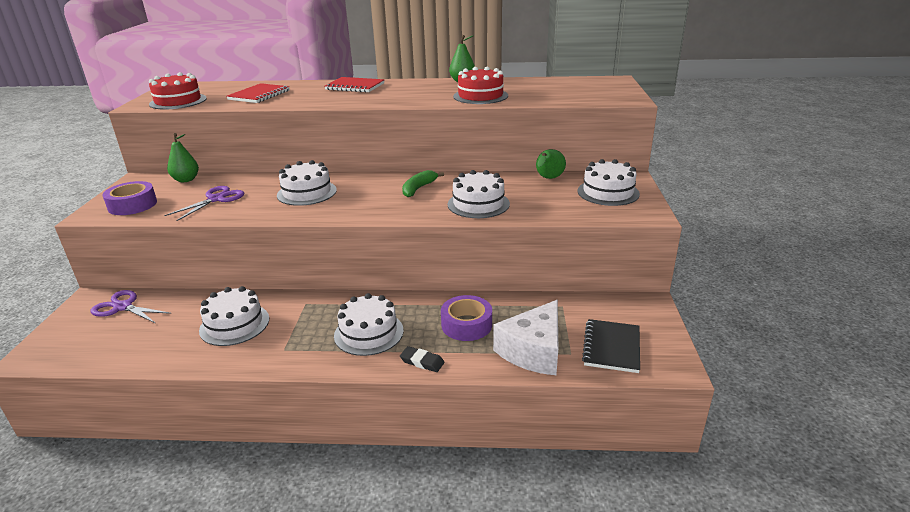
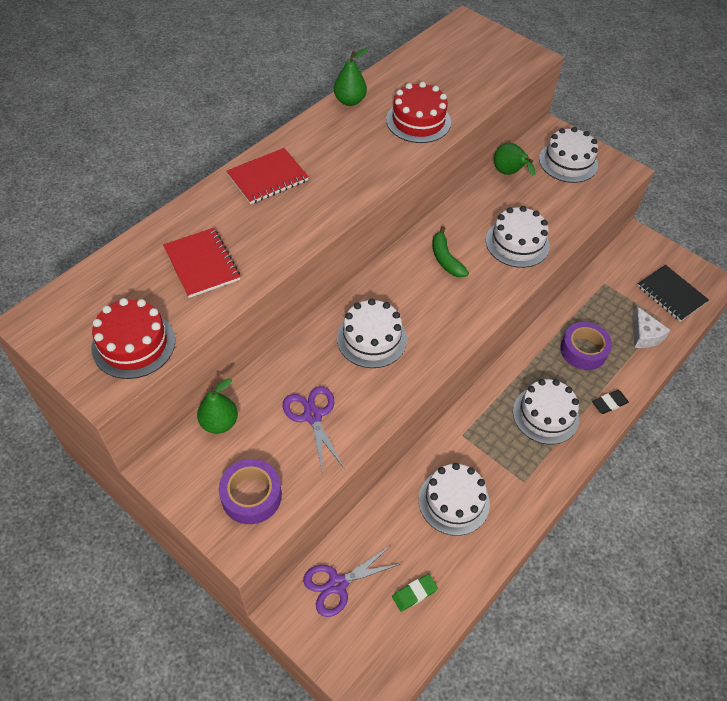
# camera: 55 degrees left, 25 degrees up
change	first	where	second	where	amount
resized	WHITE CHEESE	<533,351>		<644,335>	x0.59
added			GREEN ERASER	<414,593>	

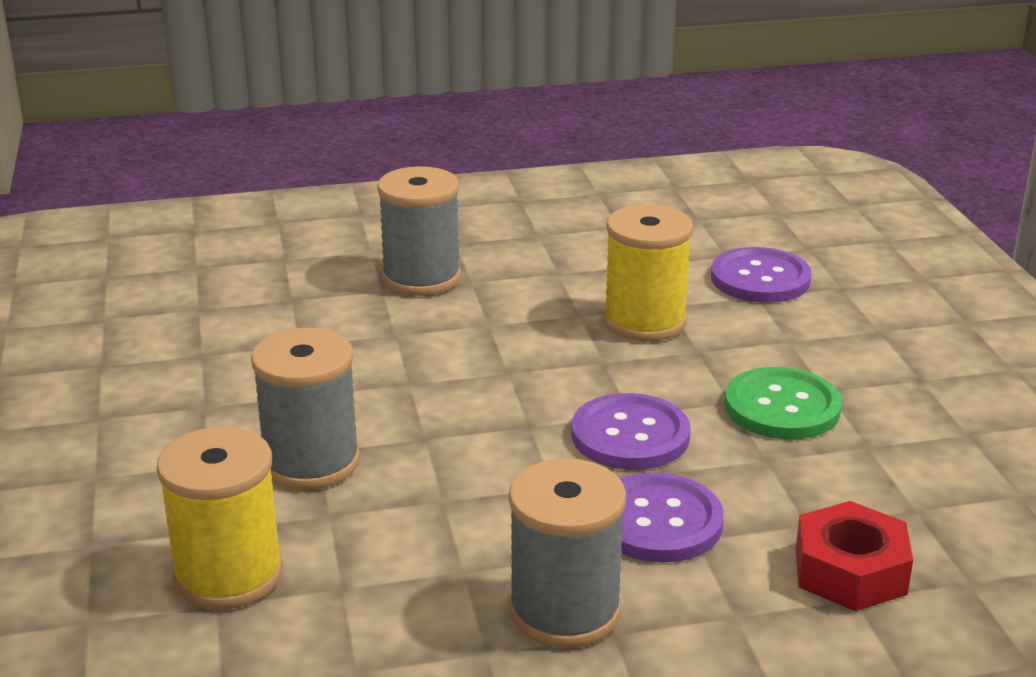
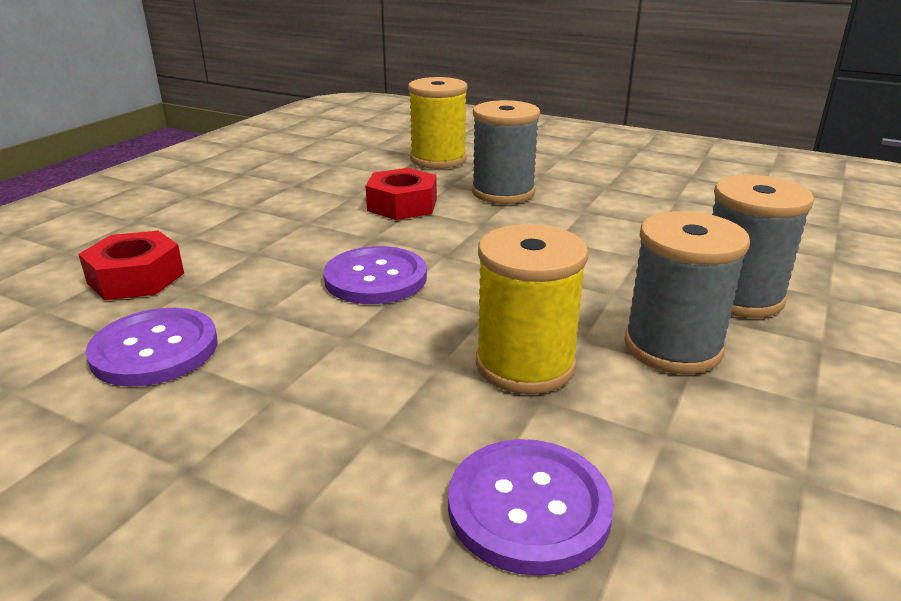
# camera: 130 degrees right, 0 degrees up
change	first	where	second	where	amount
removed	GREEN BUTTON	<782,407>			
moved	GREY SPOOL	<565,611>		<672,347>	
moved	PURPLE BUTTON	<658,521>		<155,350>	
added			RED NUT	<402,205>	

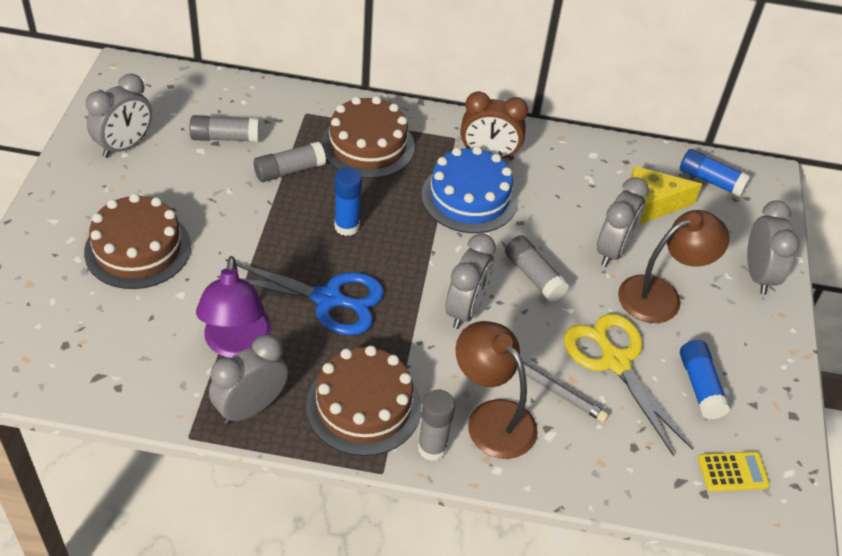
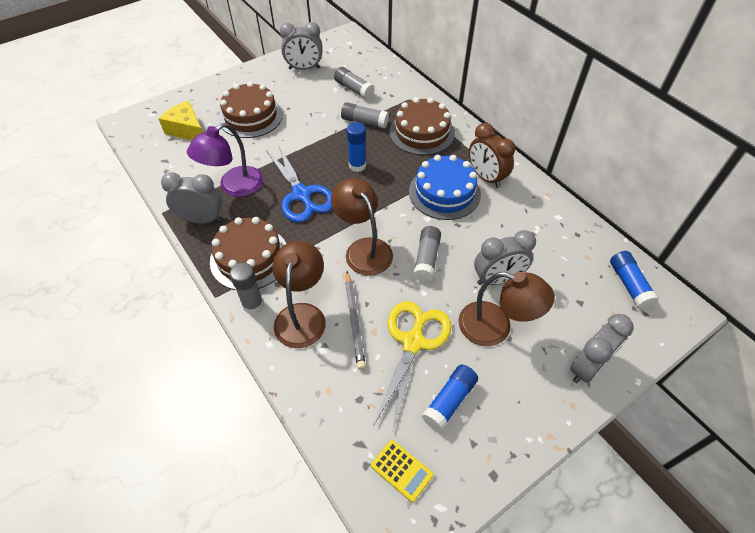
# camera: 50 degrees right, 5 degrees up
change	first	where	second	where	amount
moved	YELLOW CHEESE	<651,204>		<187,130>	
replaced	GREY CLOCK	<466,310>	BROWN LAMP	<363,249>	

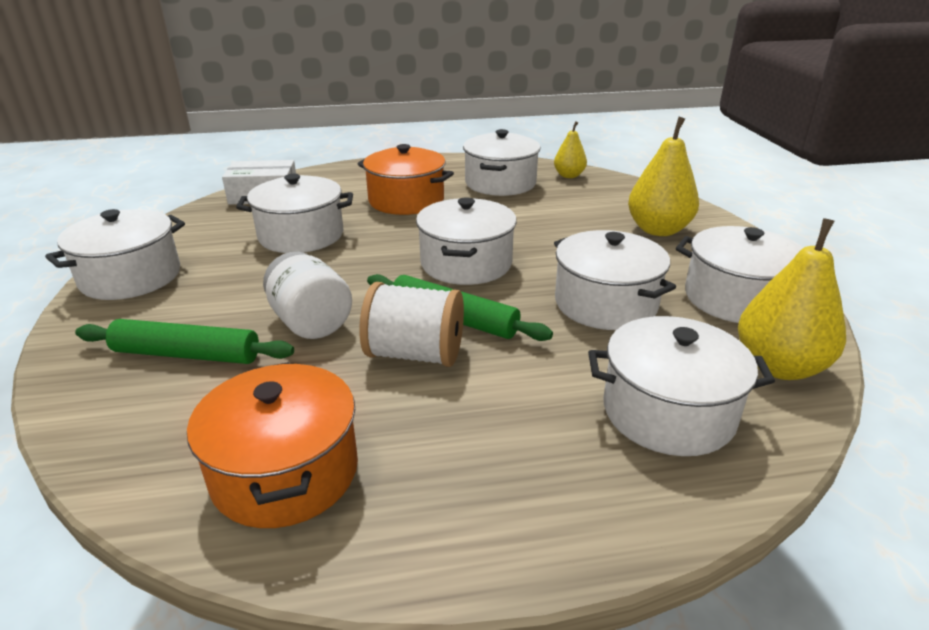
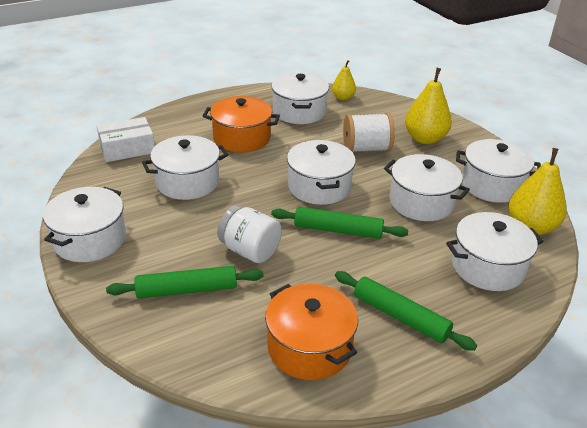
# camera: 20 degrees left, 5 degrees up
change	first	where	second	where	amount
moved	WHITE SPOOL	<415,354>		<366,149>	
added			GREEN ROLLING PIN	<400,316>	

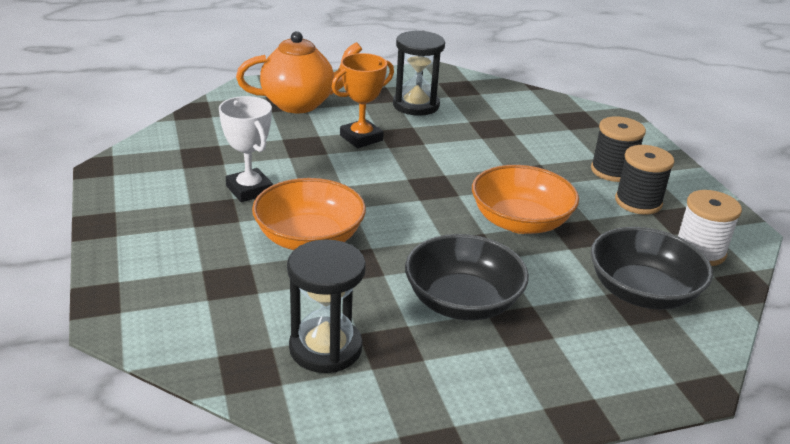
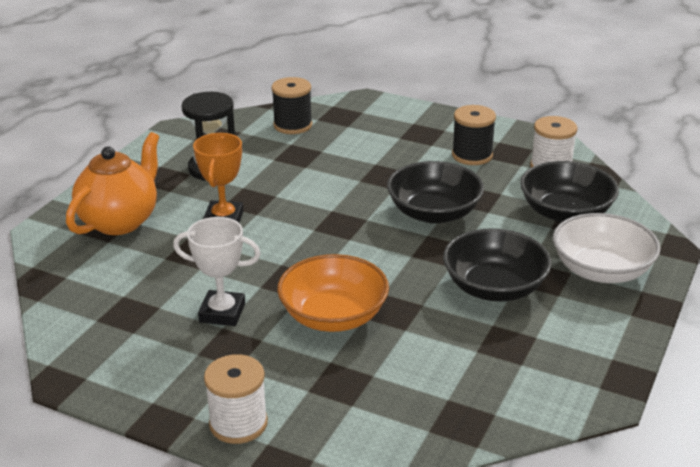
# camera: 45 degrees left, 0 degrees up
change	first	where	second	where	amount
moved	BLACK SPOOL	<612,171>		<293,125>	
recoloured	ORANGE BOWL	<520,222>	BLACK BOWL	<434,213>	
removed	BLACK HOURGLASS	<325,348>			
added			WHITE BOWL	<601,270>	
added			WHITE SPOOL	<238,423>	

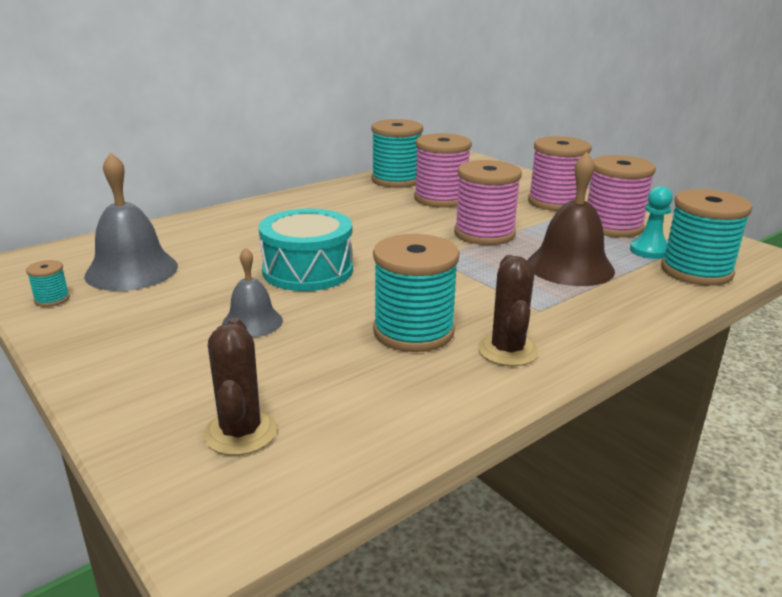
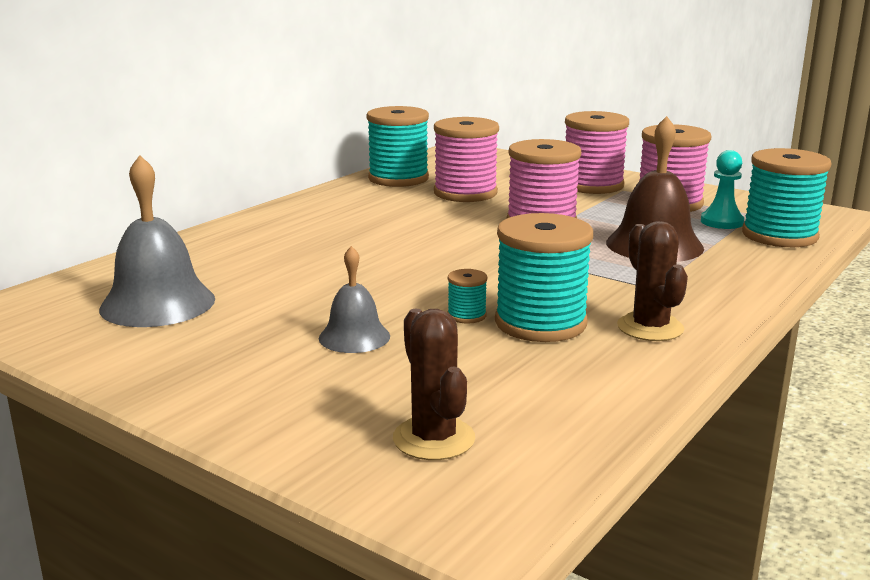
# camera: 15 degrees left, 5 degrees down
change	first	where	second	where	amount
removed	TURQUOISE DRUM	<308,270>			
moved	TURQUOISE SPOOL	<52,299>		<466,315>	

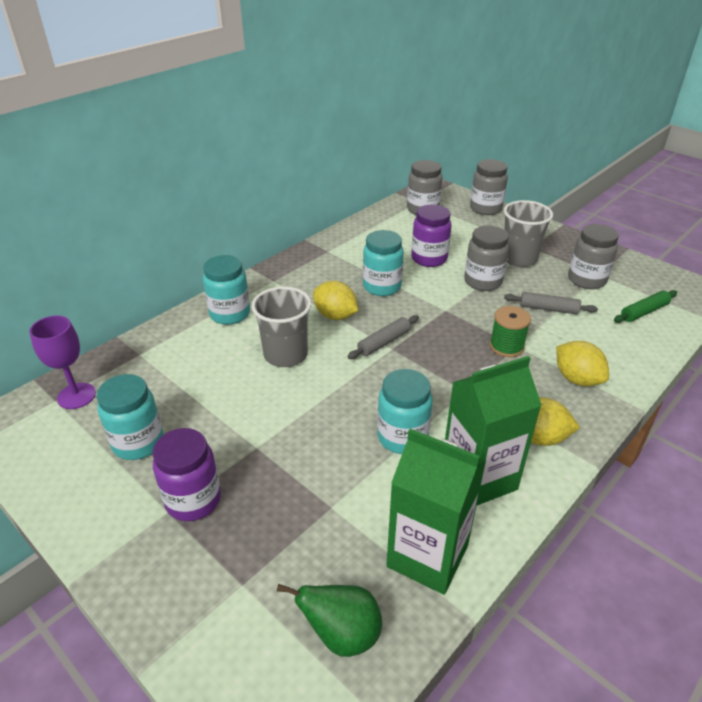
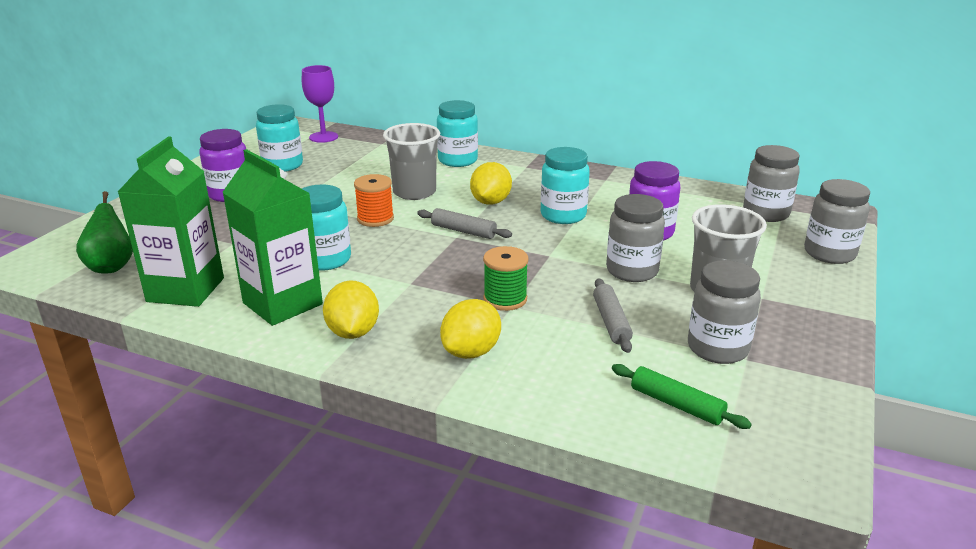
# camera: 70 degrees right, 10 degrees down
change	first	where	second	where	amount
added			ORANGE SPOOL	<375,219>	

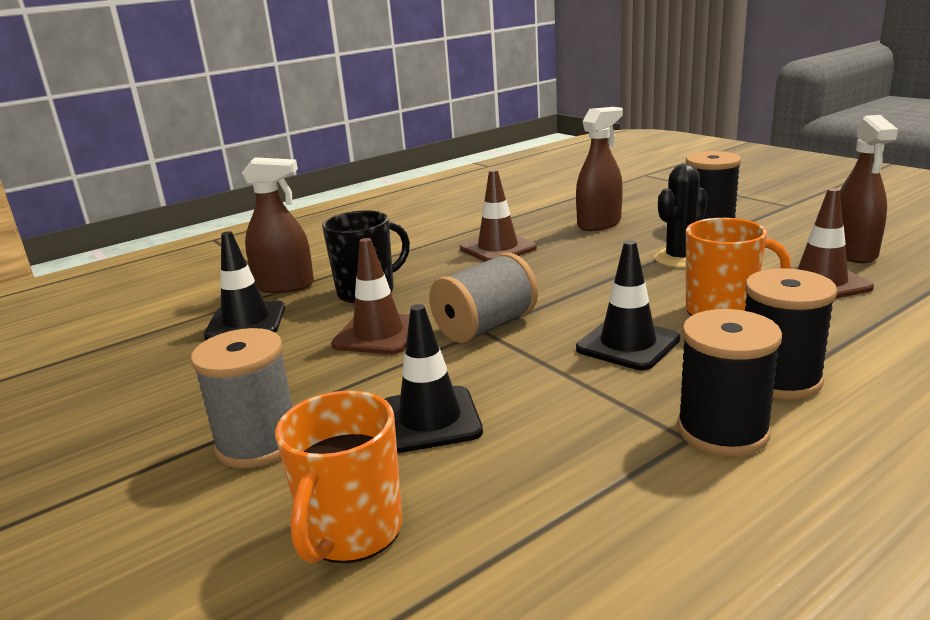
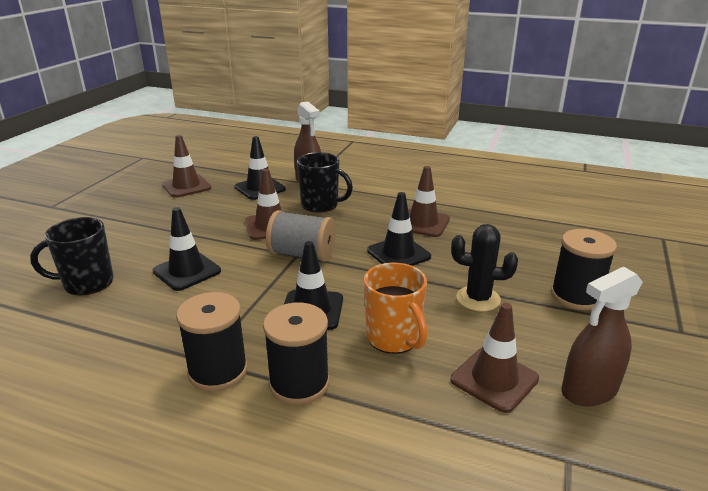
# camera: 55 degrees right, 5 degrees up
change	first	where	second	where	amount
removed	BROWN SPRAY BOTTLE	<599,224>			
removed	GREY SPOOL	<258,443>			
recoloured	ORANGE MUG	<352,532>	BLACK MUG	<87,283>	
added			BROWN TRAFFIC CONE	<186,186>	
added			BLACK TRAFFIC CONE	<398,254>	

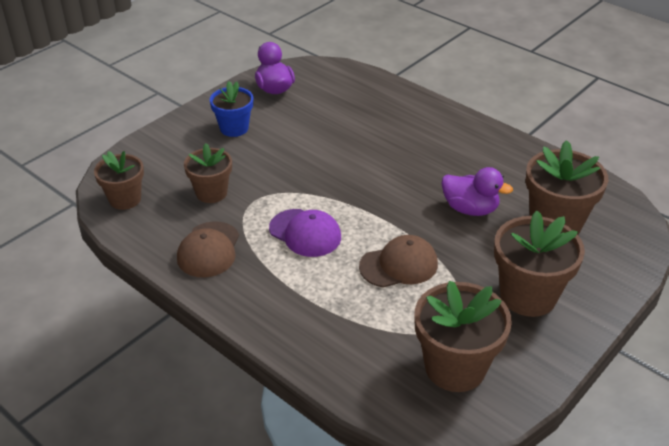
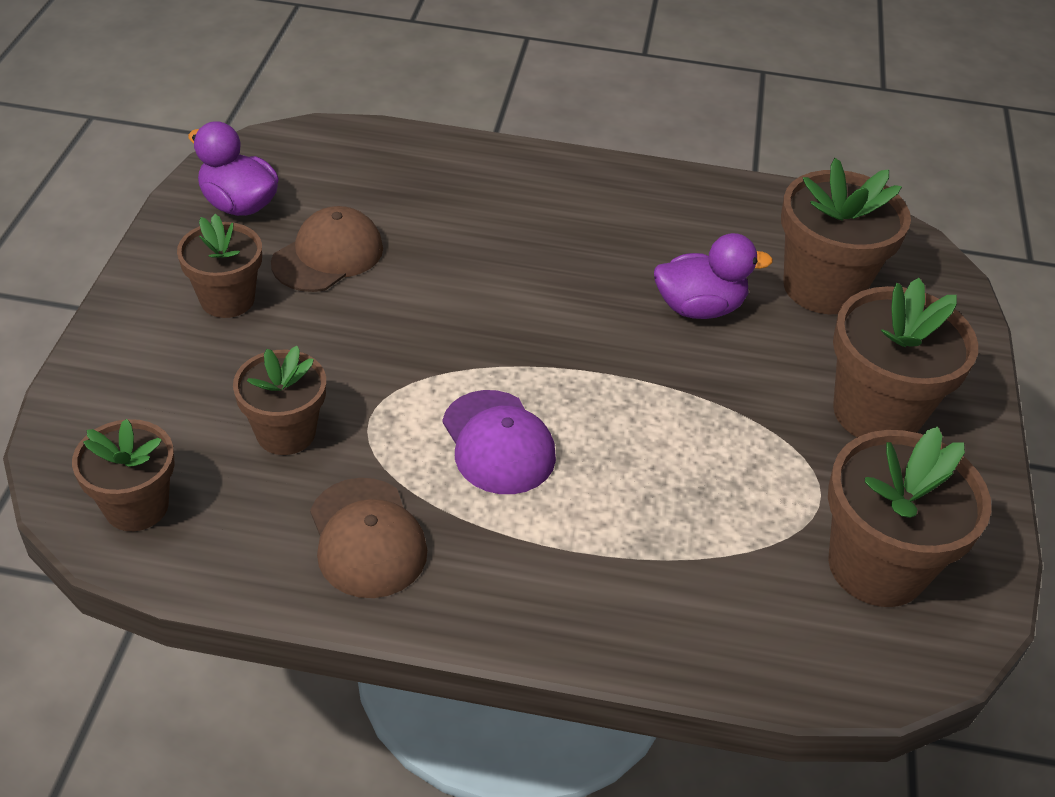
# camera: 35 degrees left, 5 degrees up
change	first	where	second	where	amount
recoloured	BLUE FLOWER POT	<234,128>	BROWN FLOWER POT	<227,299>	
turned	PURPLE CAP	<305,233>		<498,443>	60 degrees clockwise
moved	BROWN CAP	<399,265>		<328,255>	

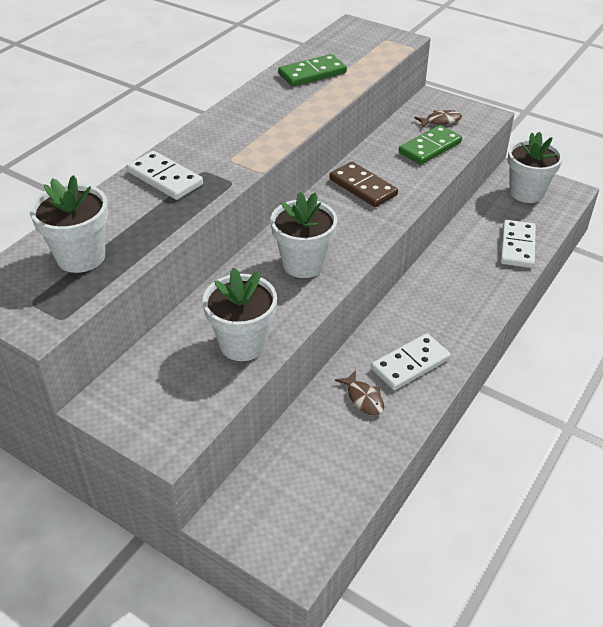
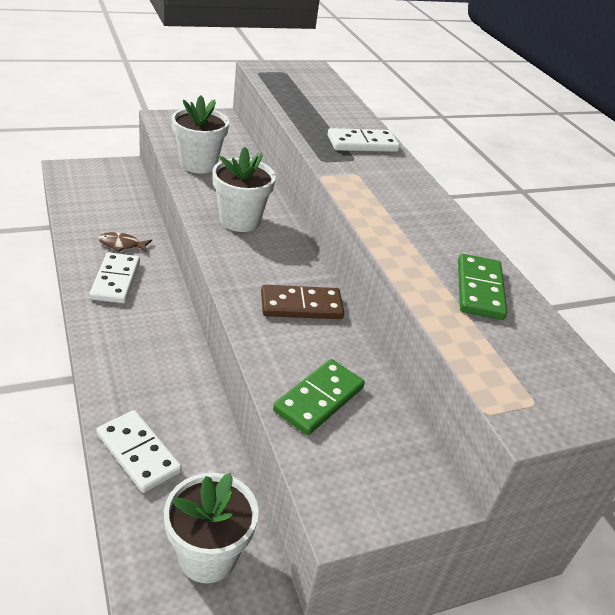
# camera: 120 degrees right, 5 degrees down
change	first	where	second	where	amount
removed	BROWN FISH	<440,121>			
turned	GREEN DOMINO	<430,148>		<318,399>	45 degrees clockwise
removed	WHITE FLOWER POT	<81,257>			

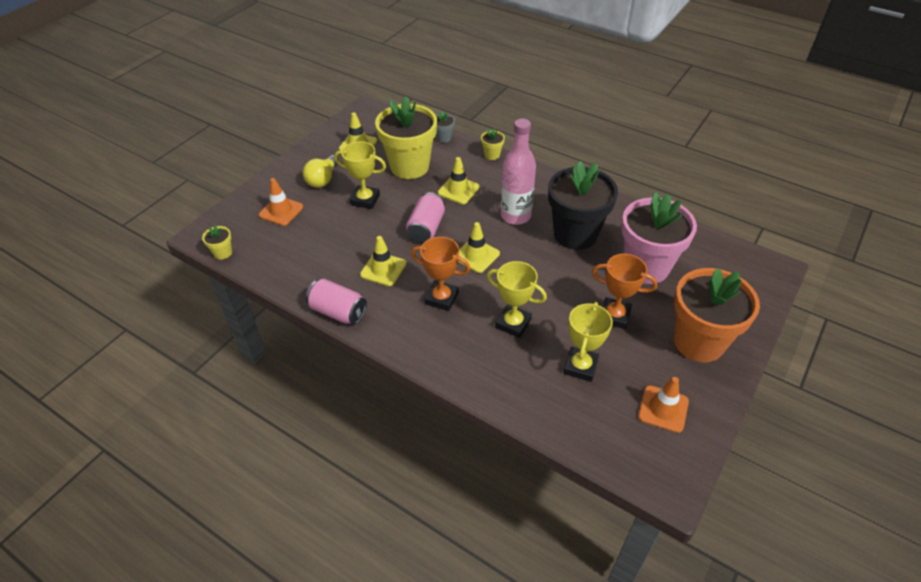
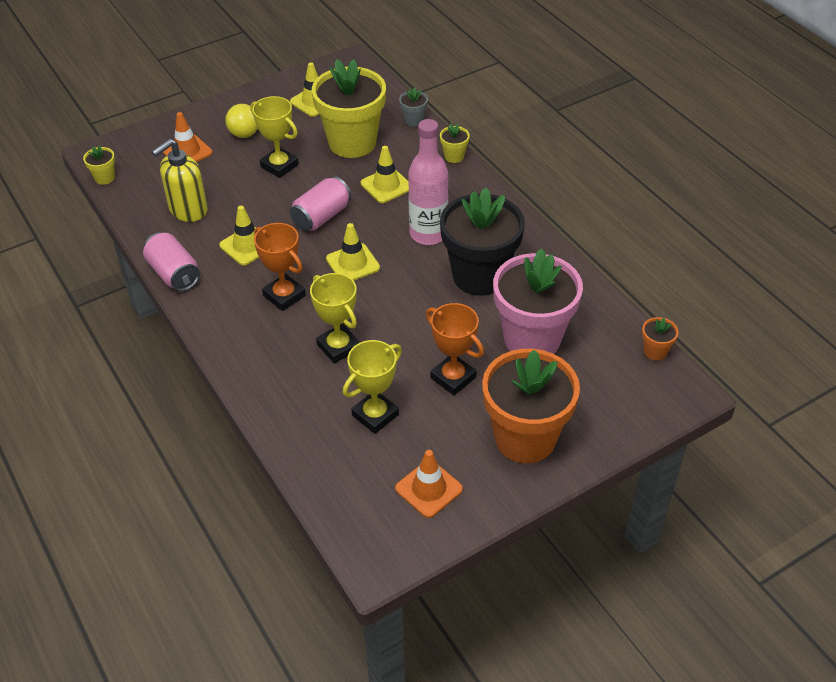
# camera: 25 degrees right, 0 degrees up
change	first	where	second	where	amount
added			YELLOW SOAP DISPENSER	<188,210>	
added			ORANGE FLOWER POT	<655,351>	

